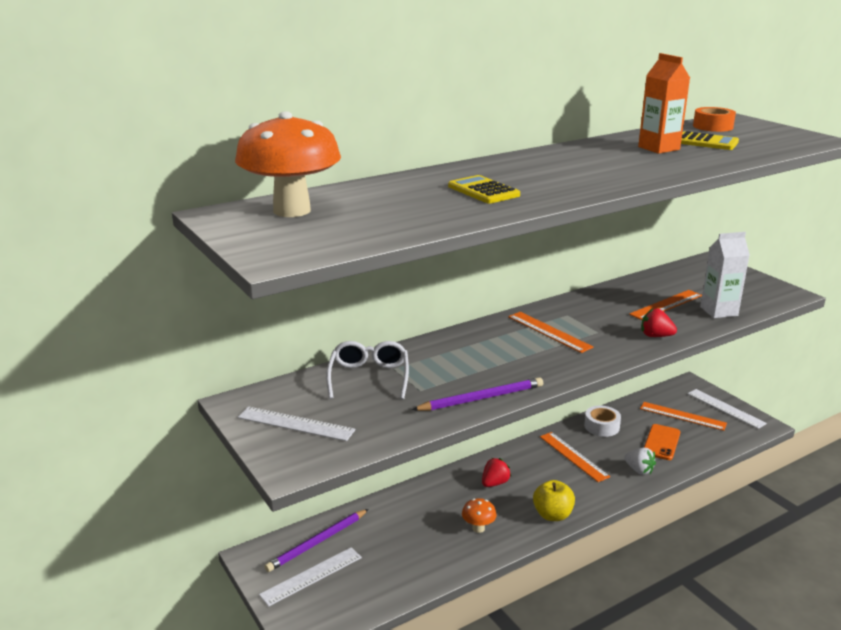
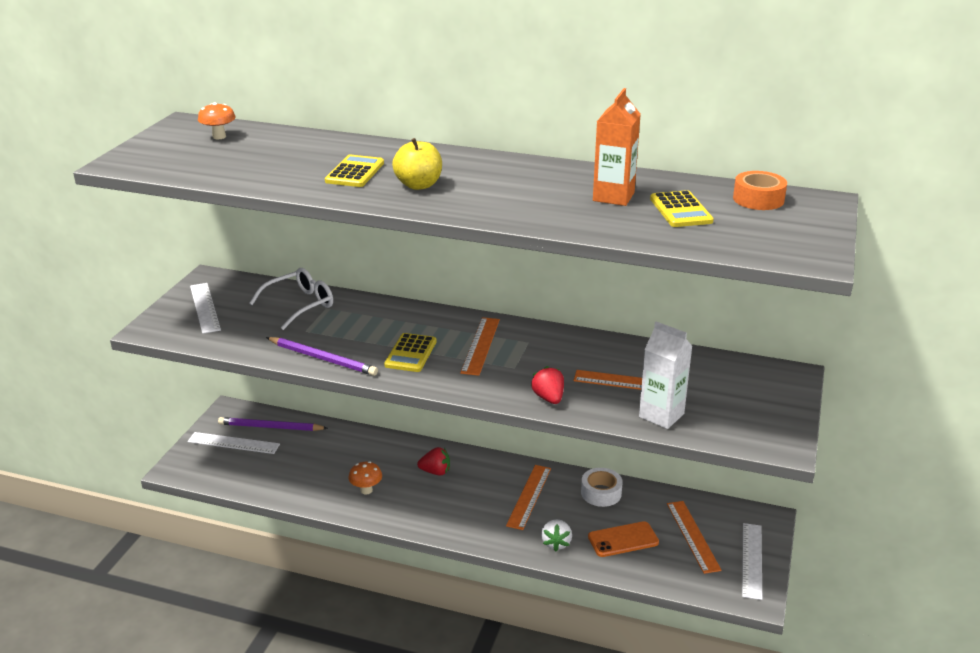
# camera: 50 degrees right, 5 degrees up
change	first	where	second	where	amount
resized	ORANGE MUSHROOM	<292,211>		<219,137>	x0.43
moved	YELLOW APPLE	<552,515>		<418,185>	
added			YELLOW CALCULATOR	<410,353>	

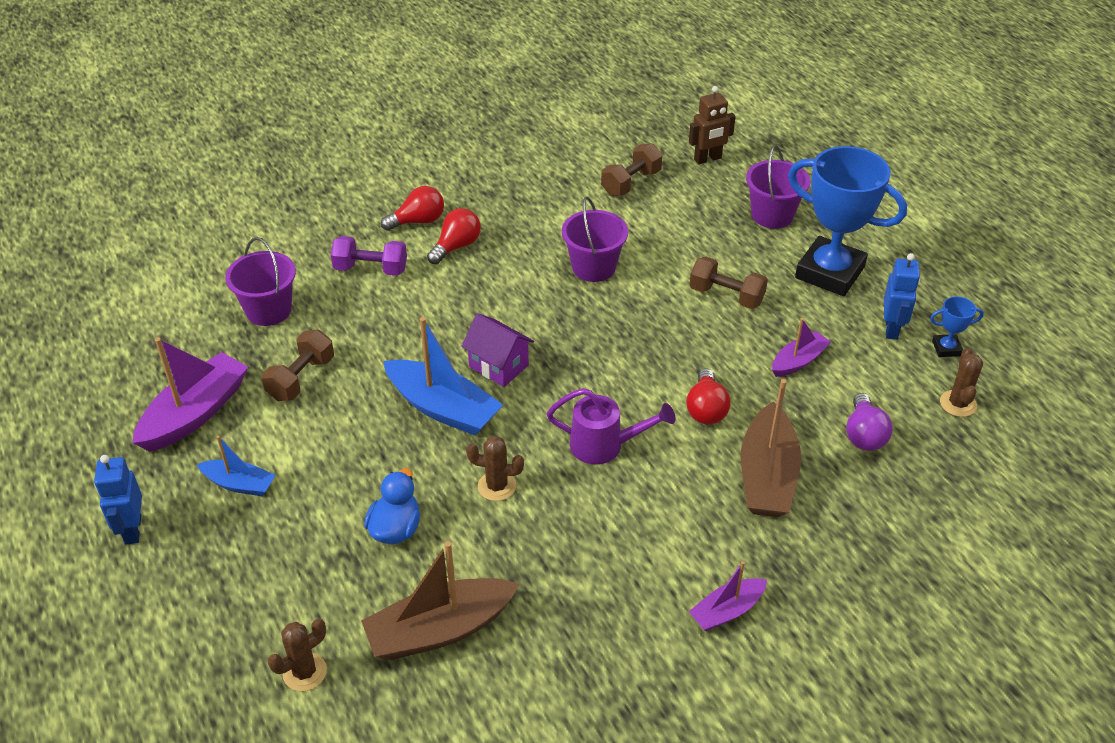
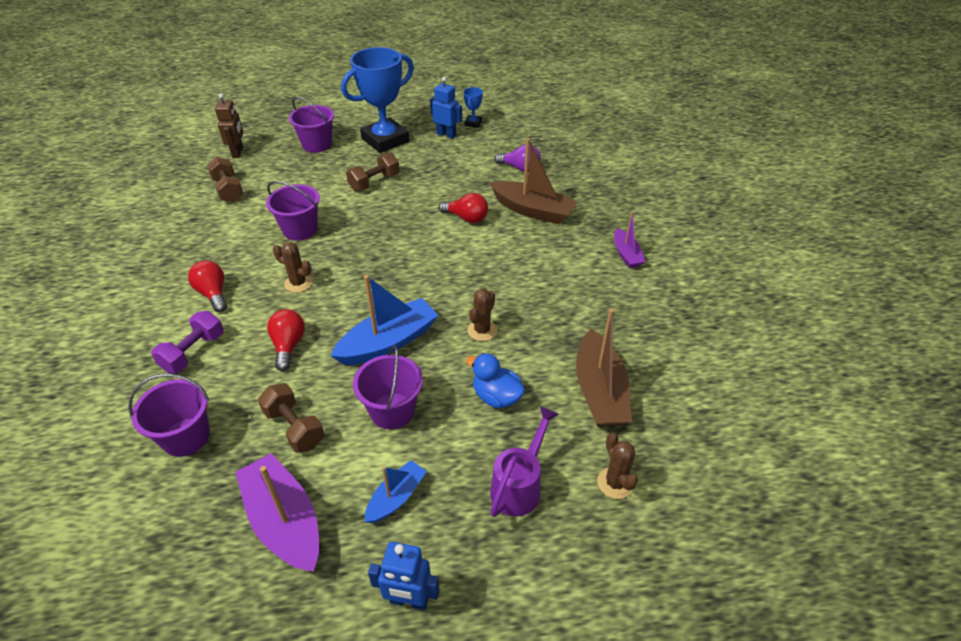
# camera: 70 degrees left, 0 degrees up
change	first	where	second	where	amount
moved	RED LIGHT BULB	<418,221>		<288,346>	
removed	PURPLE HOUSE	<499,366>			
removed	PURPLE BOAT	<798,361>			
moved	BROWN CACTUS	<958,404>		<298,283>	
moved	PURPLE WATERING CAN	<604,446>		<519,486>	
added			PURPLE BUCKET	<392,411>	

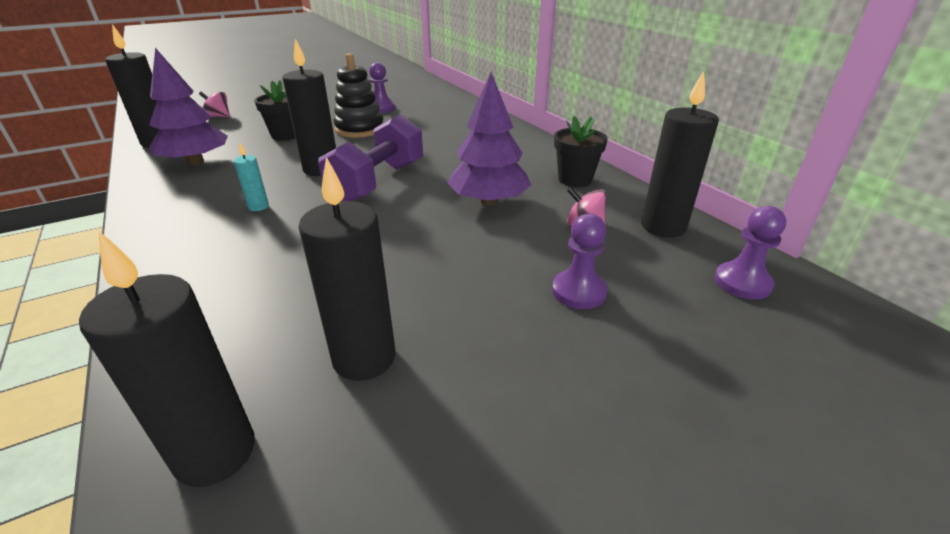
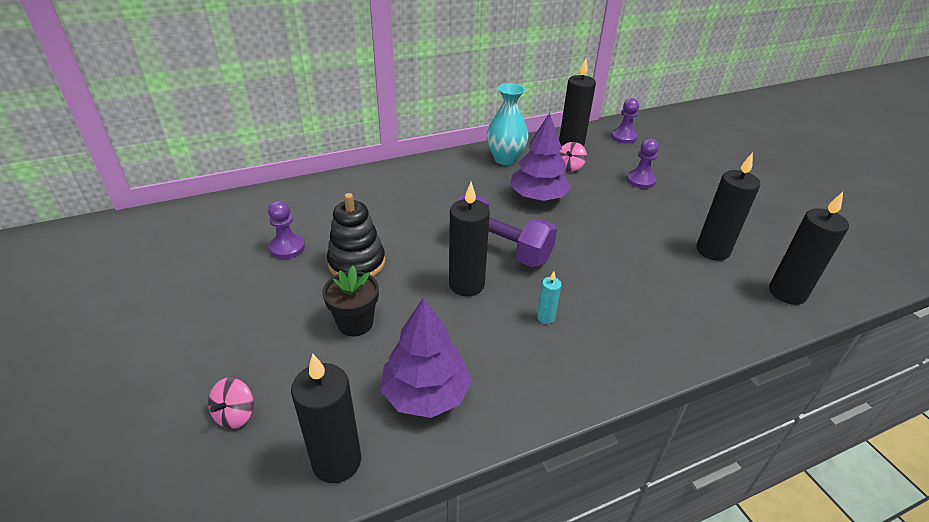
# camera: 85 degrees left, 5 degrees up
change	first	where	second	where	amount
replaced	BLACK FLOWER POT	<575,179>	TURQUOISE VASE	<505,159>	

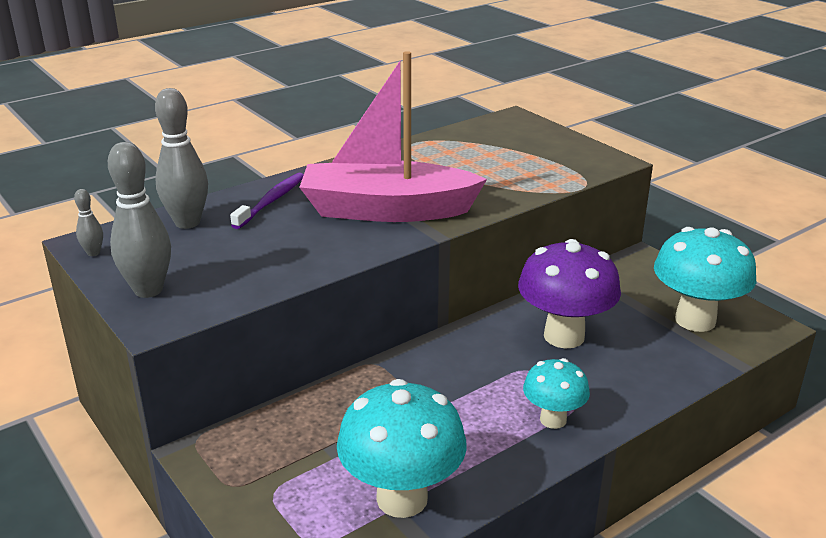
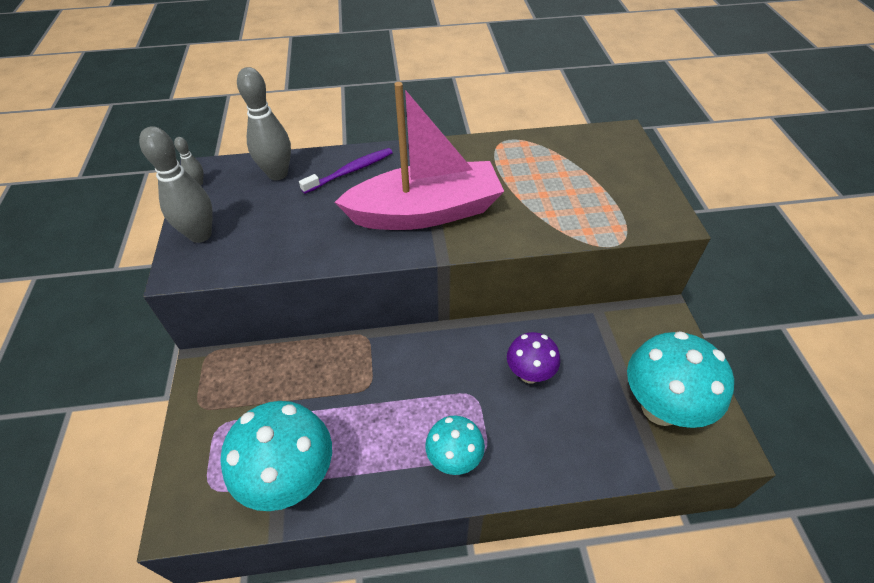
# camera: 30 degrees right, 20 degrees up
change	first	where	second	where	amount
turned	PINK BOAT	<386,210>		<425,212>	135 degrees clockwise
resized	PURPLE MUSHROOM	<564,336>		<529,374>	x0.58

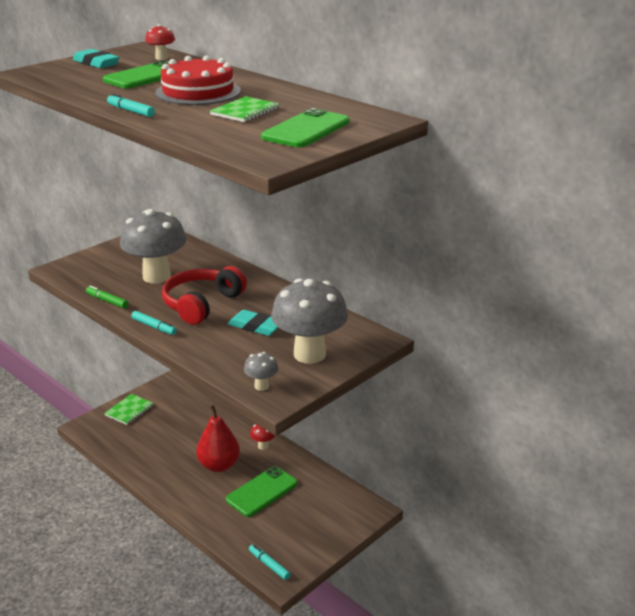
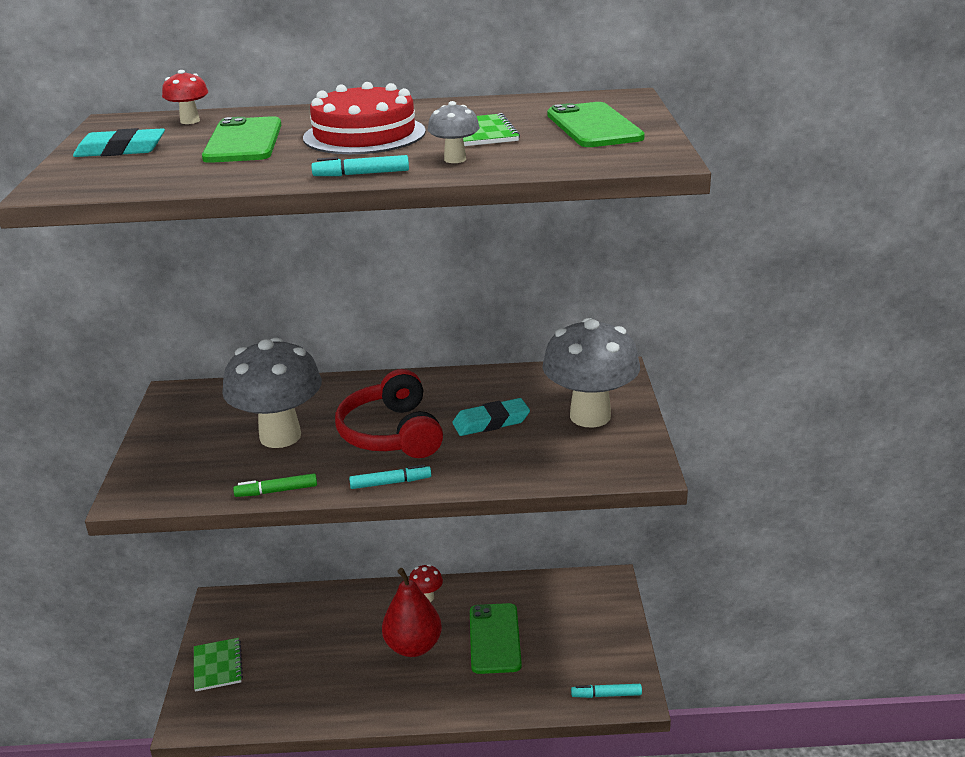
# camera: 45 degrees left, 0 degrees up
change	first	where	second	where	amount
moved	GREY MUSHROOM	<261,386>		<455,159>	

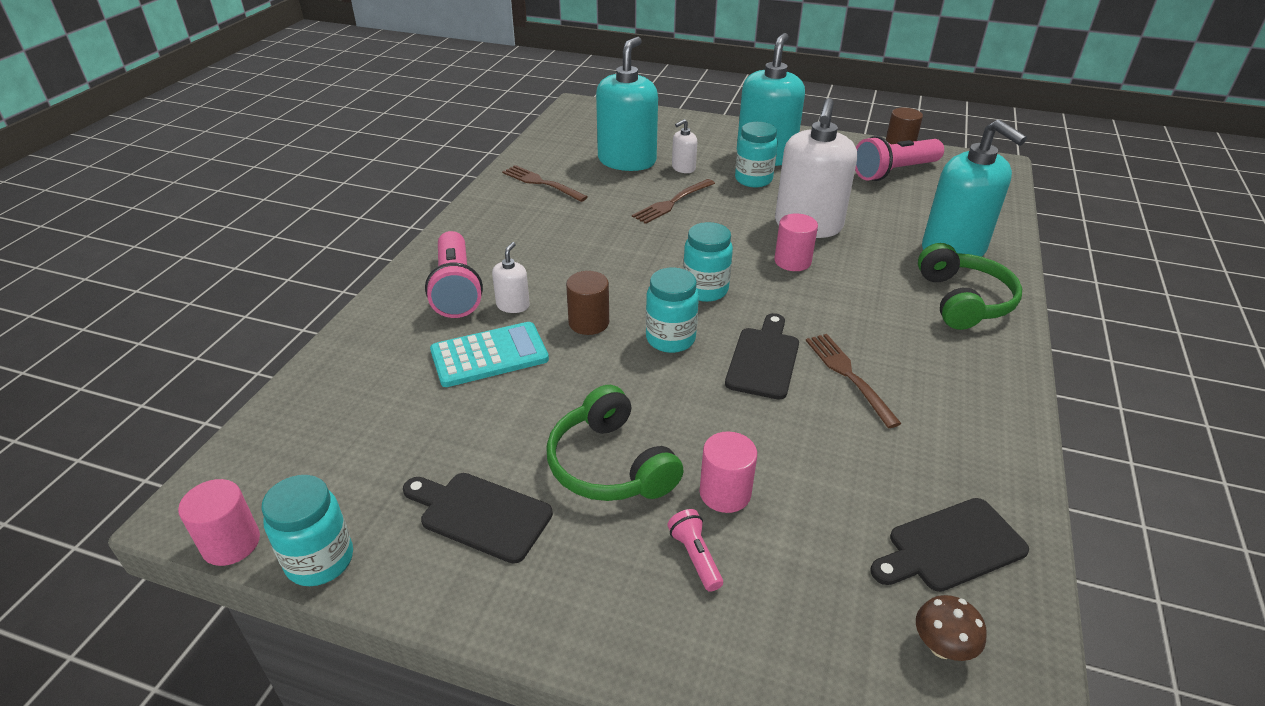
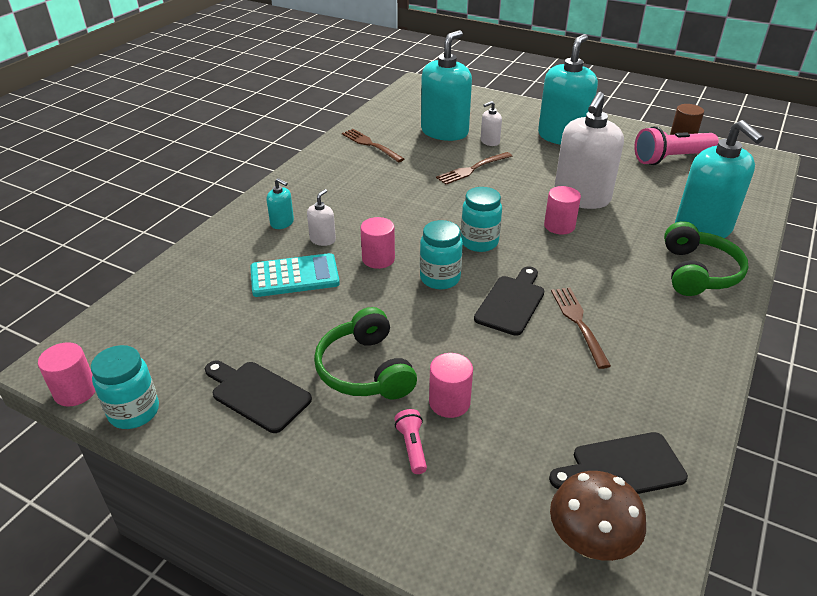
# camera: 10 degrees right, 0 degrees up
change	first	where	second	where	amount
removed	TURQUOISE JAR	<753,180>			
replaced	PINK FLASHLIGHT	<456,289>	TURQUOISE SOAP DISPENSER	<282,223>	
recoloured	BROWN CYLINDER	<589,322>	PINK CYLINDER	<378,259>	
resized	BROWN MUSHROOM	<942,647>		<590,542>	x1.69

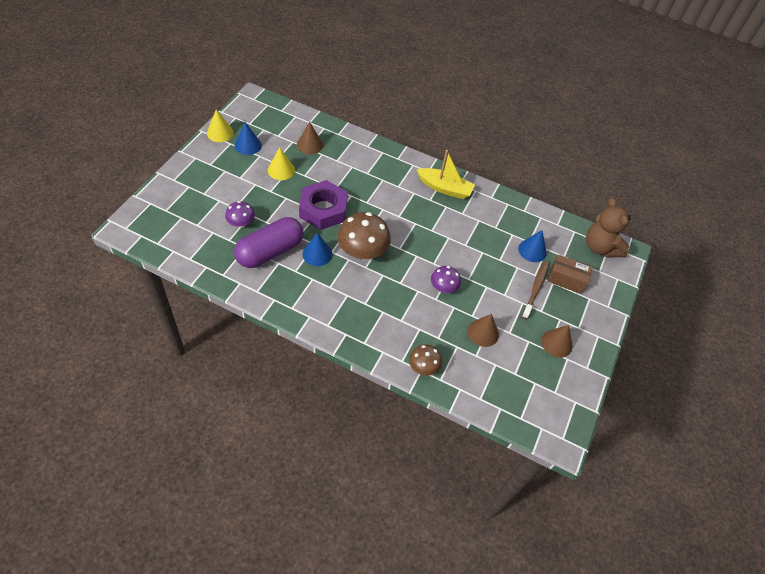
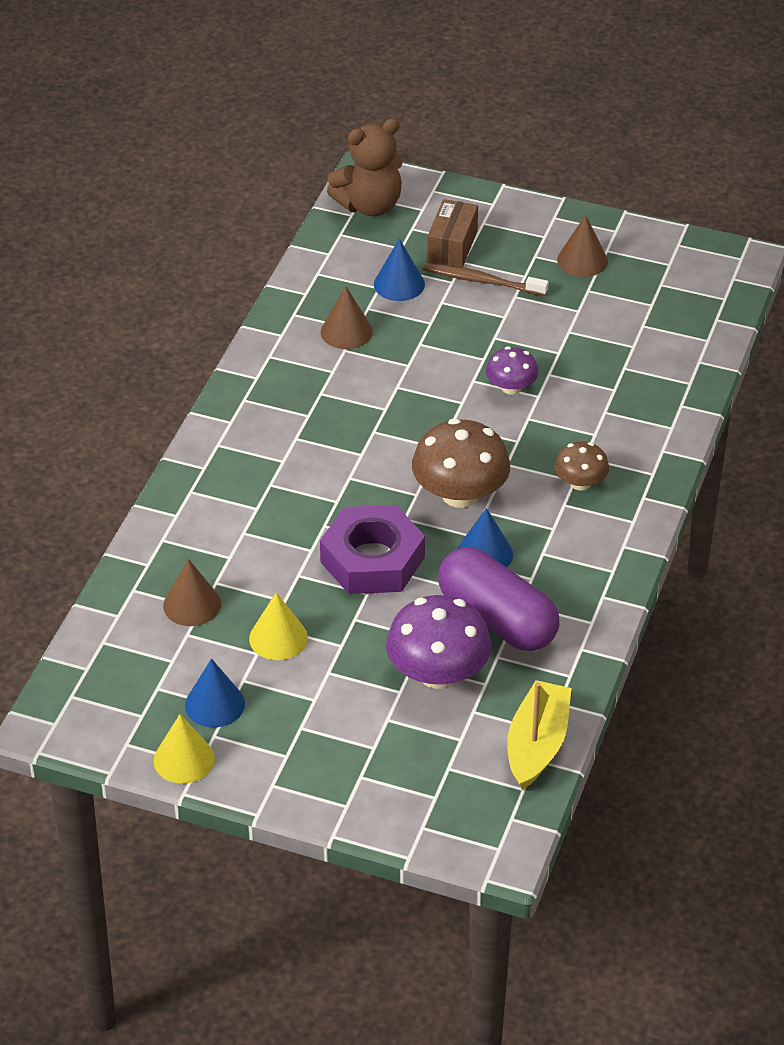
# camera: 90 degrees left, 10 degrees down
change	first	where	second	where	amount
moved	YELLOW BOAT	<444,188>		<537,745>	
resized	PURPLE MUSHROOM	<241,223>		<438,673>	x1.78
moved	BROWN CONE	<483,332>		<346,331>	
moved	BROWN MUSHROOM	<423,366>		<580,483>	

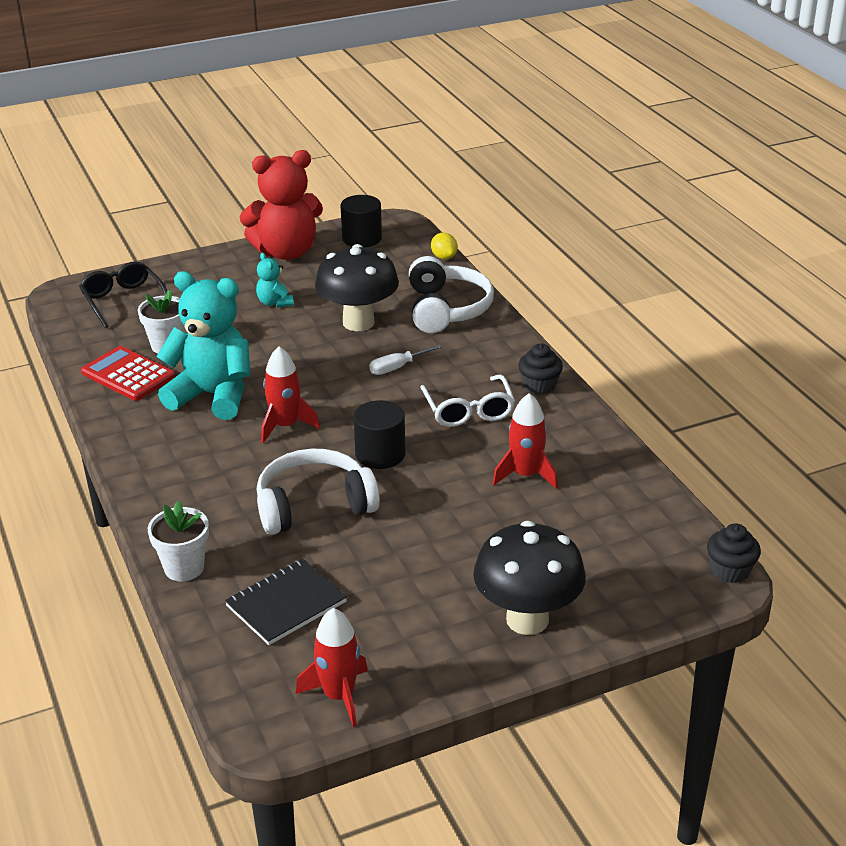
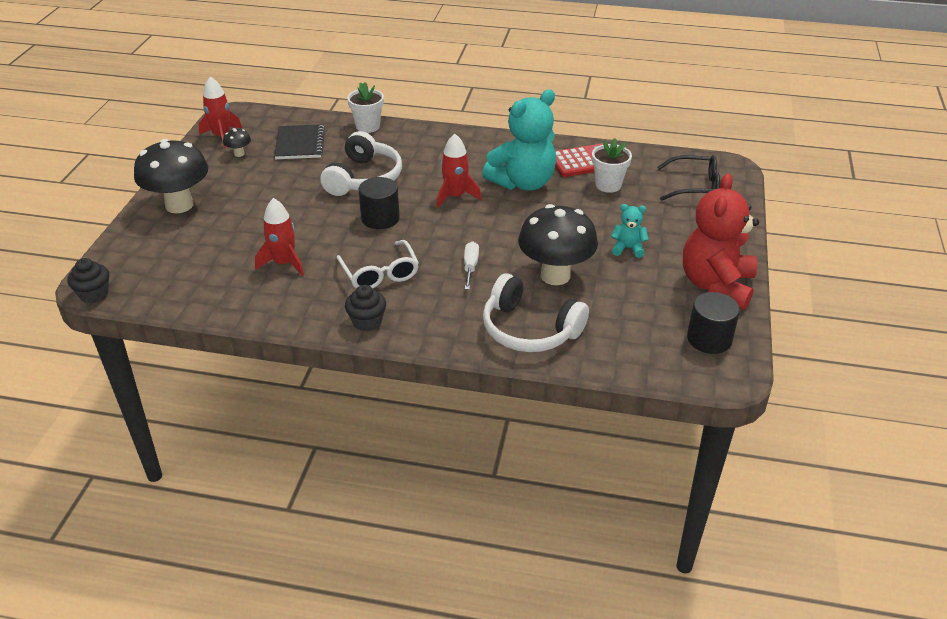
# camera: 125 degrees right, 5 degrees up
change	first	where	second	where	amount
removed	YELLOW LEMON	<444,257>			
turned	WHITE GLASSES	<468,410>		<380,274>	135 degrees counterclockwise
added			BLACK MUSHROOM	<239,154>	

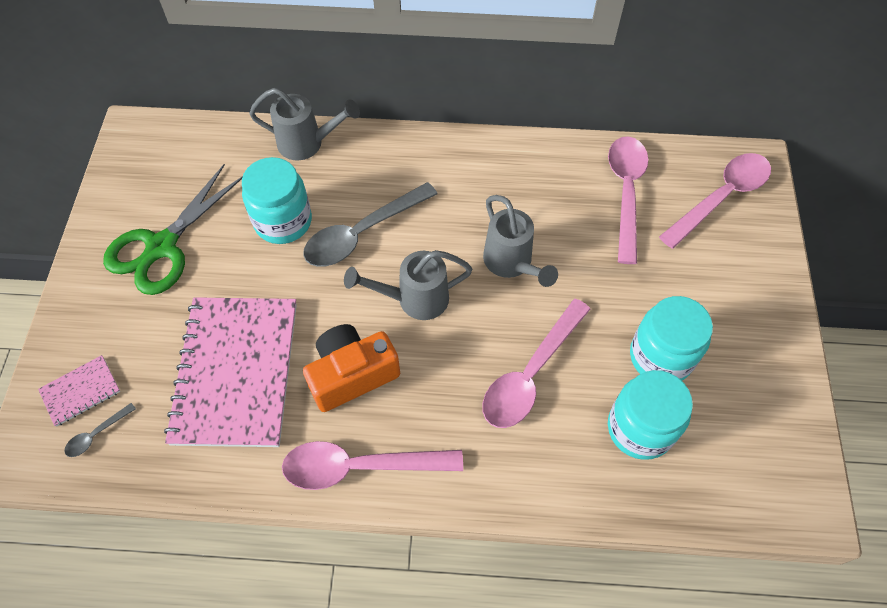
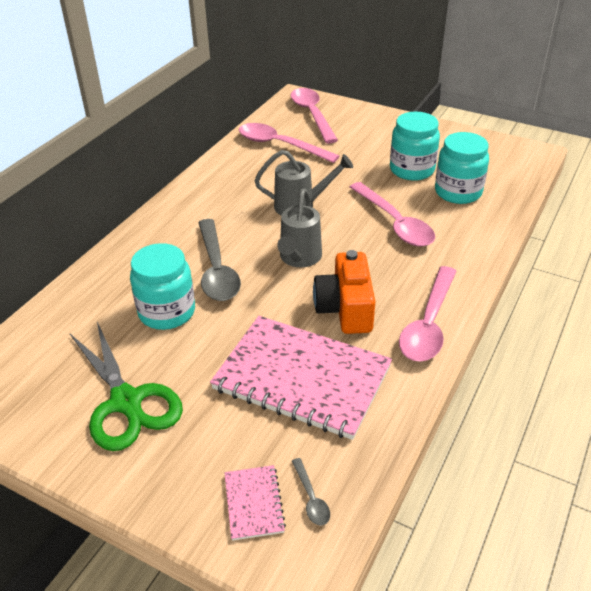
# camera: 65 degrees left, 20 degrees down
change	first	where	second	where	amount
removed	GREY WATERING CAN	<307,143>			

